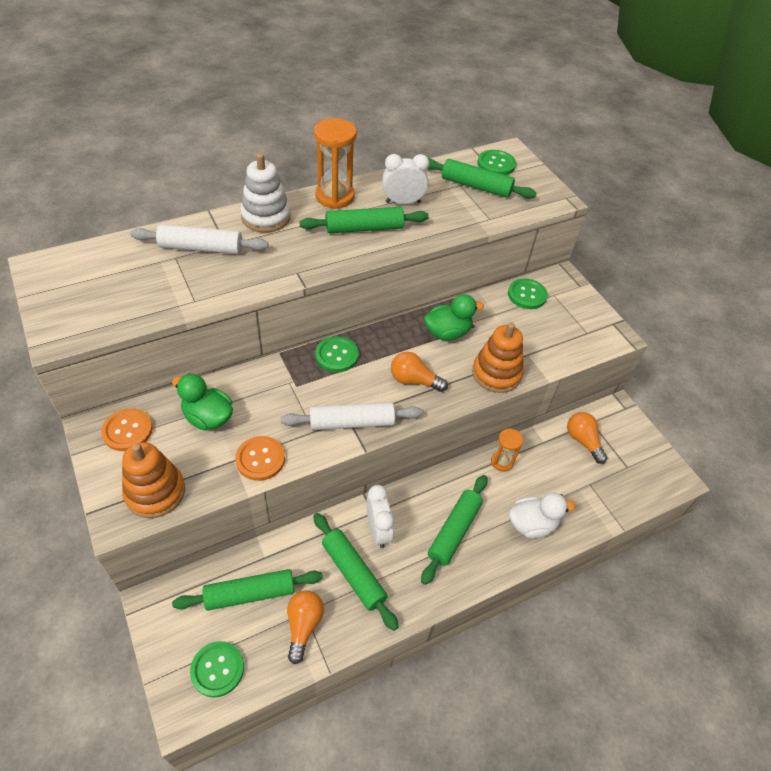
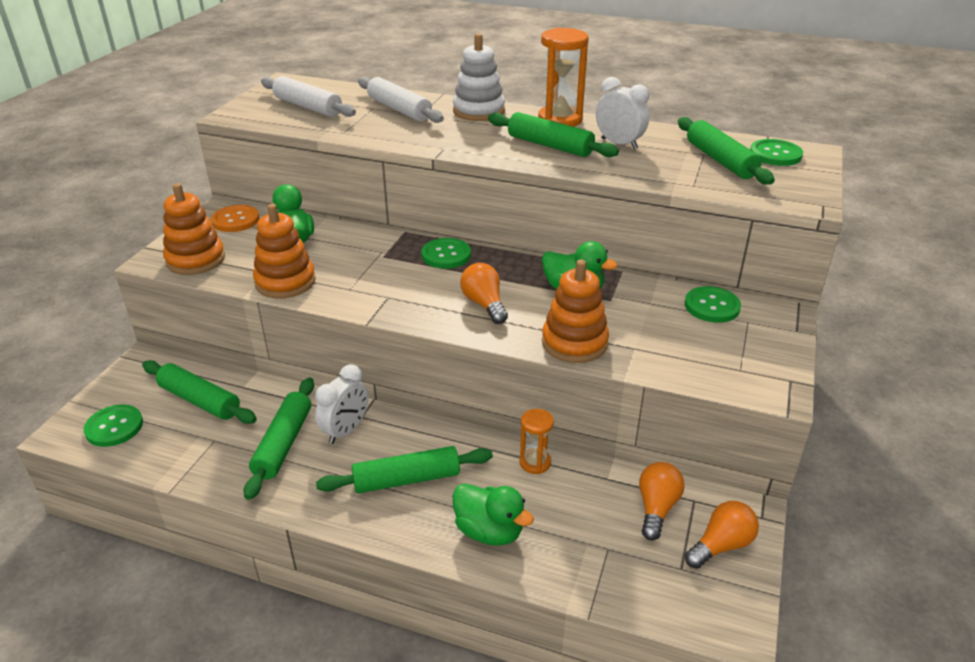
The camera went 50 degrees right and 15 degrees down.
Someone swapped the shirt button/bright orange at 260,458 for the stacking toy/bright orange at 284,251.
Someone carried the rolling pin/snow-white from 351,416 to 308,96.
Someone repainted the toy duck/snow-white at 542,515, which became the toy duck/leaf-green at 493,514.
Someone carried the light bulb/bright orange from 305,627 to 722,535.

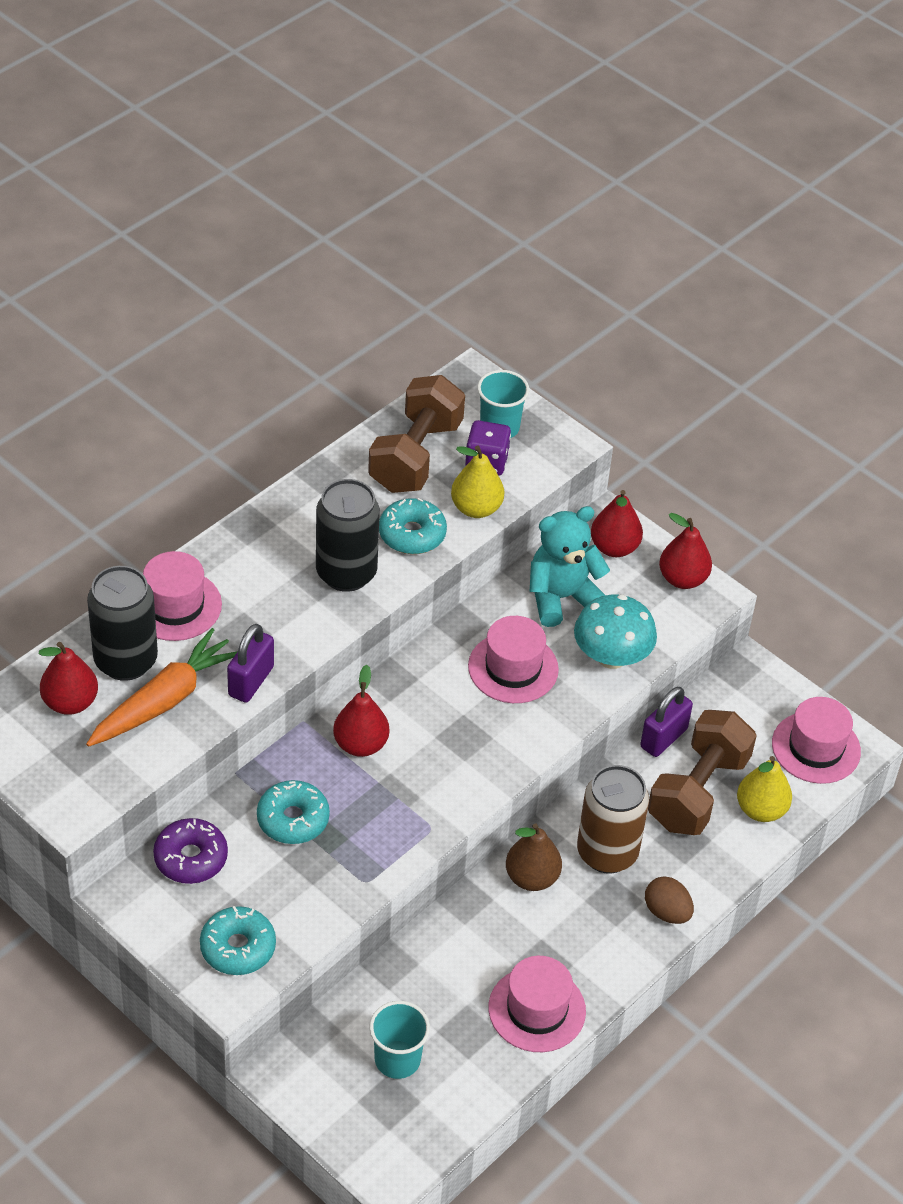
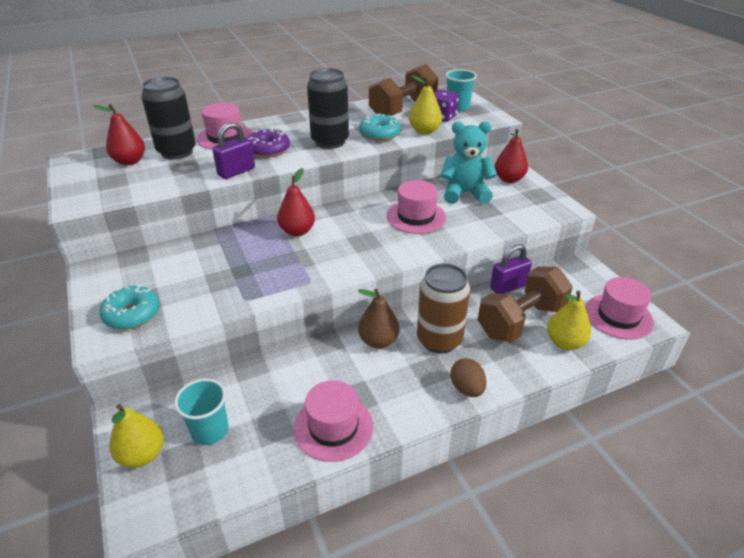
The camera went 25 degrees right and 10 degrees down.
Someone put down the toy pear/golden at 136,436.
Someone carried the doughnut/purple from 190,851 to 269,143.
Someone took away the root vegetable/bright orange at 162,687.
Someone took away the doughnut/turquoise at 293,812.
Someone took away the mushroom/turquoise at 615,631.
Someone took away the toy pear/scarlet at 685,551.

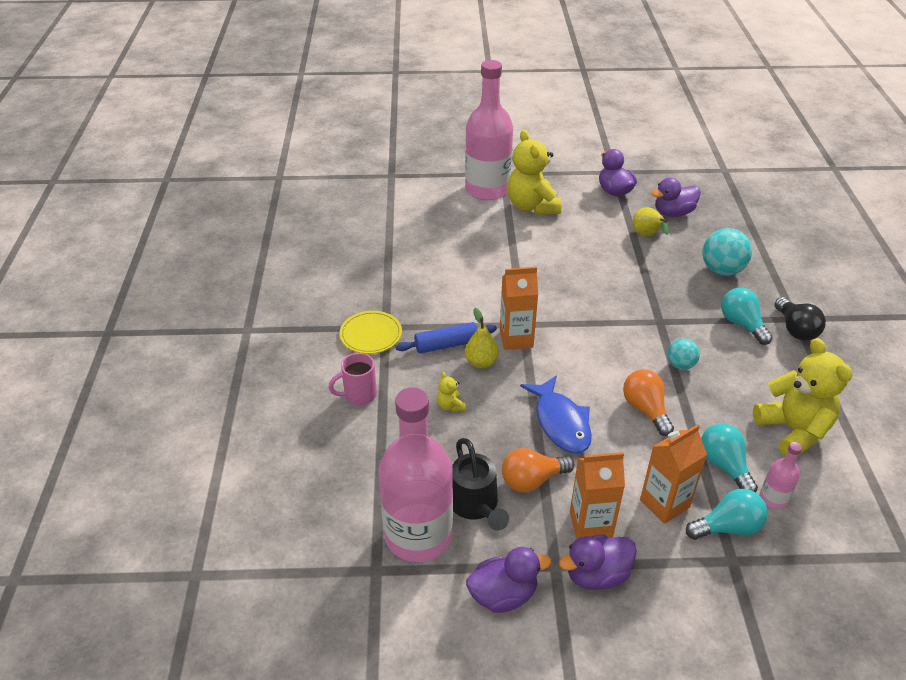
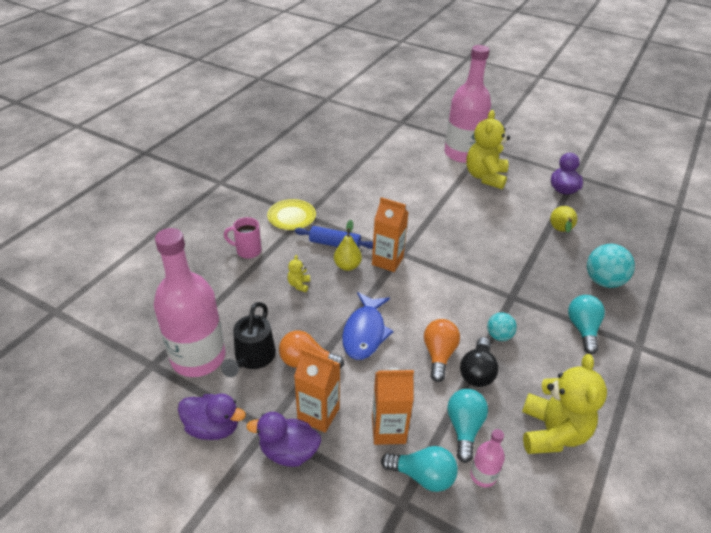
The camera went 30 degrees right and 0 degrees up.
Someone carried the light bulb/jet-black from 800,319 to 479,362.
Someone took away the toy duck/purple at 676,197.

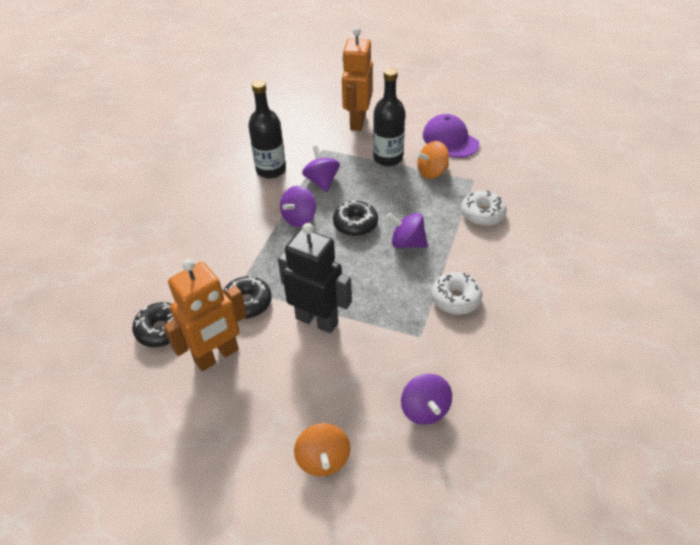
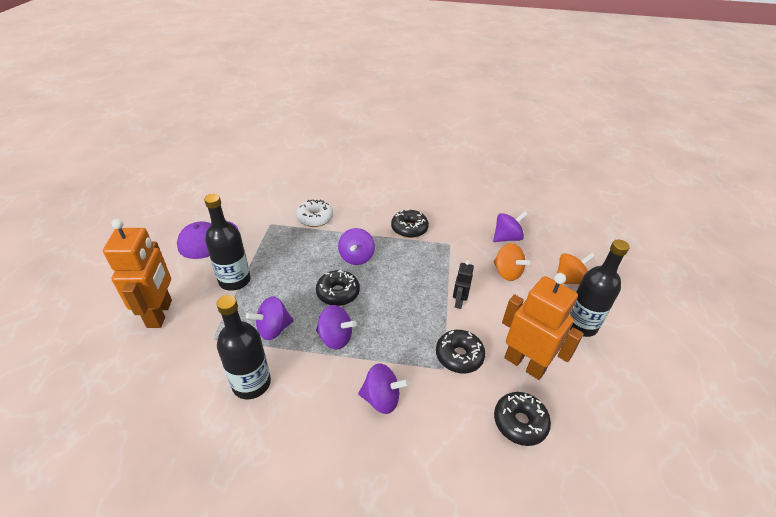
The camera went 105 degrees left and 5 degrees down.
Someone rotated the robot/bright orange at 357,79 by 90 degrees counterclockwise.
Someone put down the toy top/purple at 383,388.
Someone repainted the doughnut/snow-white at 456,293, which became the doughnut/jet-black at 410,223.
Someone scaled the robot/jet-black at 315,278 by 0.50.
Someone carried the toy top/bright orange from 432,160 to 511,262.
Someone put down the bottle/jet-black at 599,288.

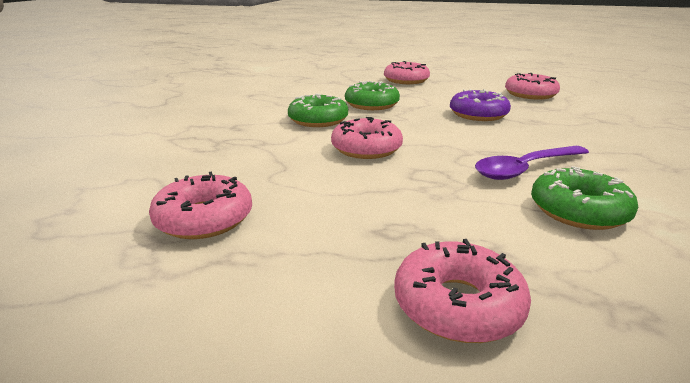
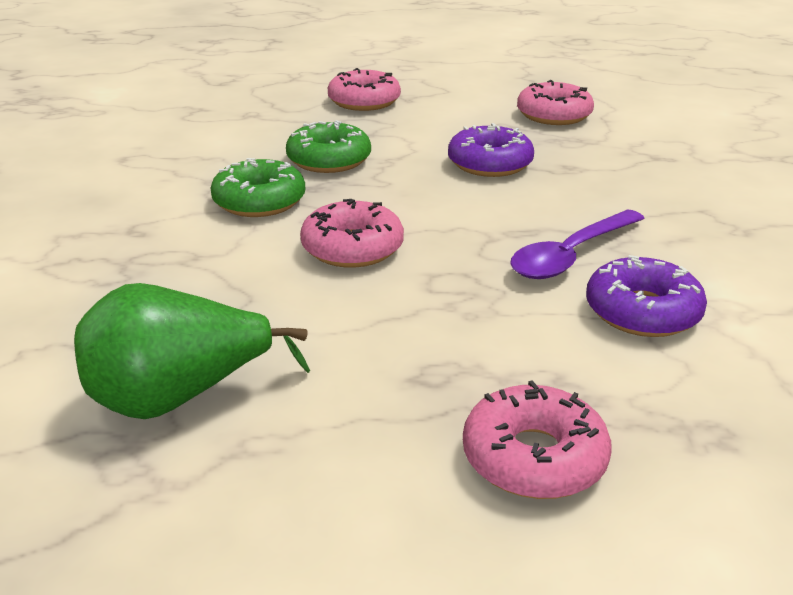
The camera went 15 degrees left and 5 degrees up.
Someone swapped the doughnut/rose-pink at 200,205 for the toy pear/leaf-green at 192,351.
Someone repainted the doughnut/leaf-green at 584,198, which became the doughnut/purple at 646,296.

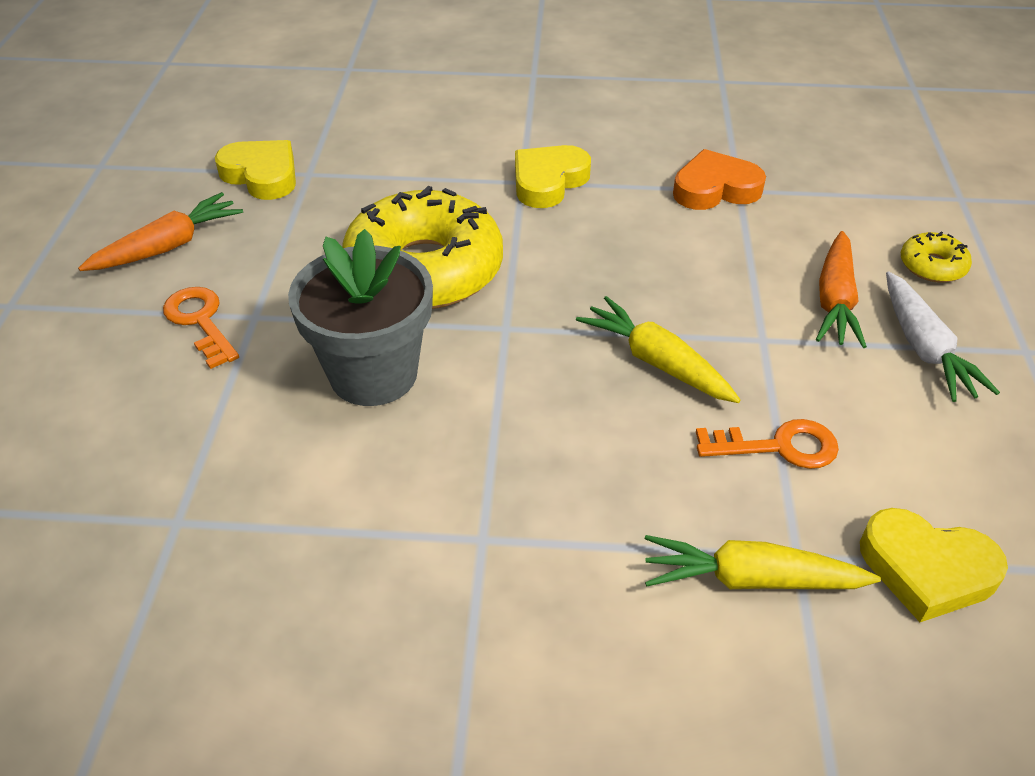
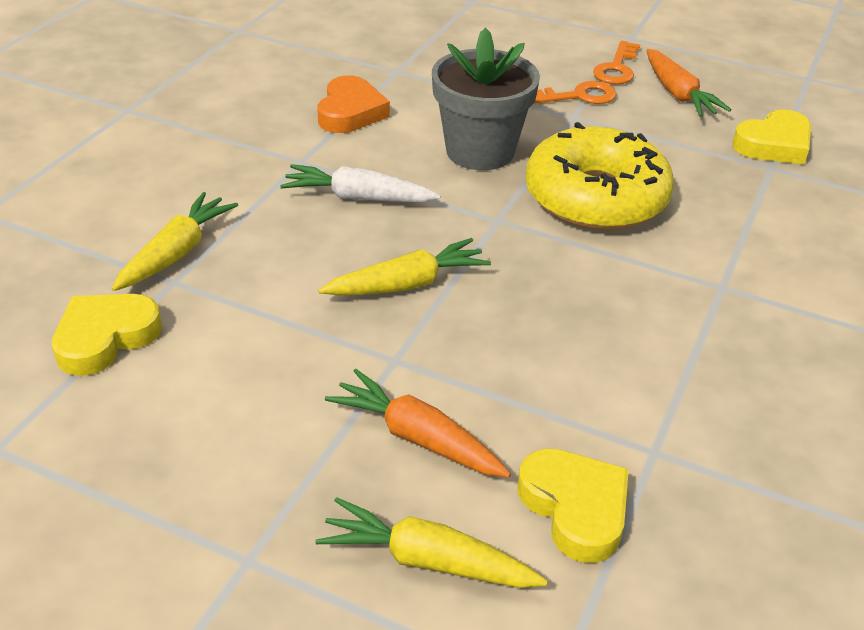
The camera went 110 degrees right and 5 degrees down.
Someone carried the root vegetable/snow-white from 943,337 to 360,183.
Someone swapped the doughnut/golden at 936,257 for the root vegetable/golden at 431,542.
Someone carried the heart shape/bright orange from 719,179 to 353,104.
Someone carried the heart shape/golden from 553,176 to 573,505.
Someone carried the door key/bright orange from 767,444 to 616,62.

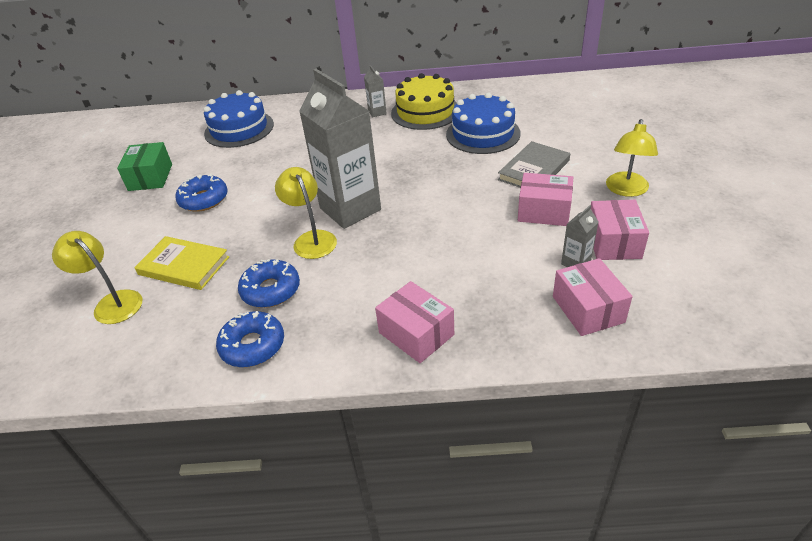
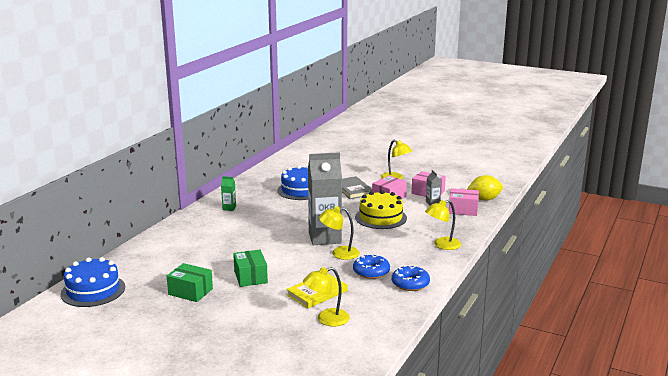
The camera went 65 degrees left and 20 degrees down.
Someone carried the cake/blue from 239,119 to 93,282.
Someone repainted the carton/grey at 375,91, which became the carton/leaf-green at 228,193.
Someone swapped the doughnut/blue at 201,193 for the box/leaf-green at 250,268.
Someone carried the cake/golden from 424,101 to 381,209.
Someone swapped the box/rose-pink at 414,322 for the desk lamp/golden at 443,225.
Someone put down the lemon/golden at 485,188.

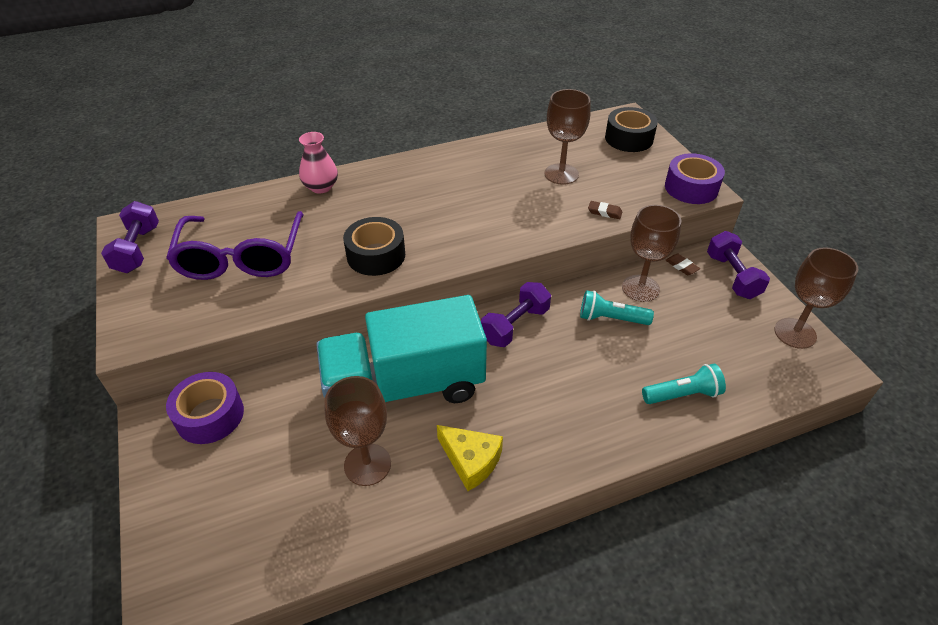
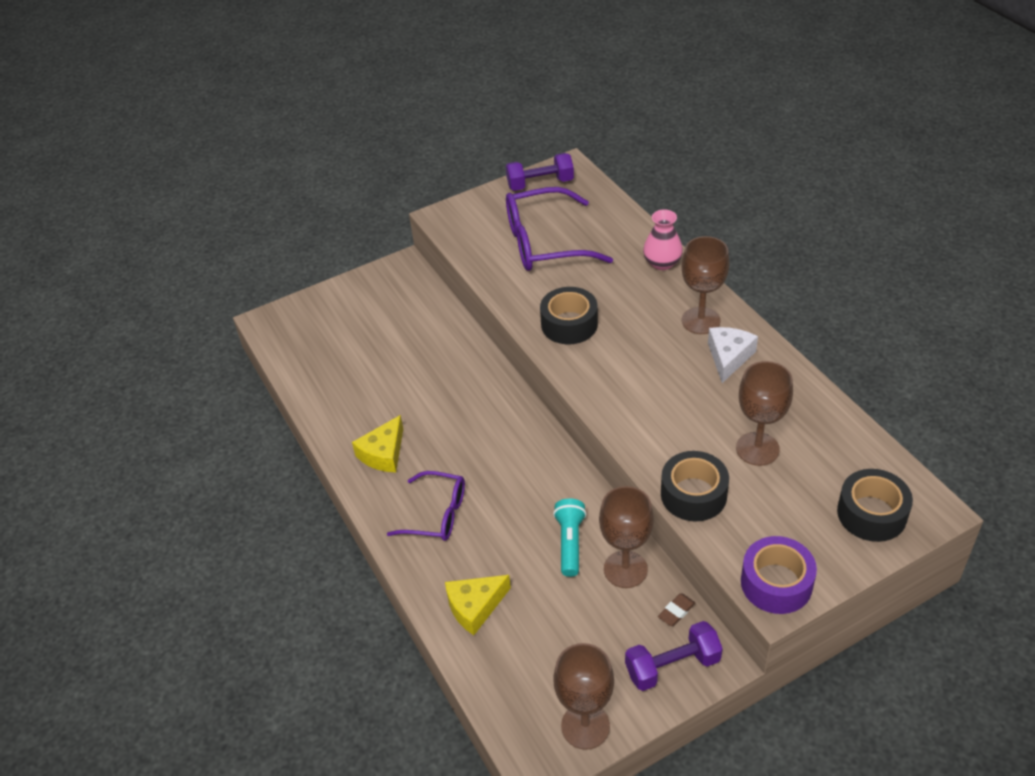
The camera went 85 degrees right and 0 degrees up.
Someone put down the spectacles/purple at 426,506.
Someone swapped the torch/turquoise at 684,384 for the cheese/golden at 478,605.
Someone swapped the gum eraser/dark brown at 605,210 for the roll of tape/jet-black at 695,486.
Someone carried the wine glass/dark brown from 357,431 to 705,285.
Someone put down the cheese/snow-white at 733,355.
Someone took away the roll of tape/purple at 205,408.
Someone took away the toy truck/turquoise at 401,349.
Someone took away the dumbbell/purple at 516,314.

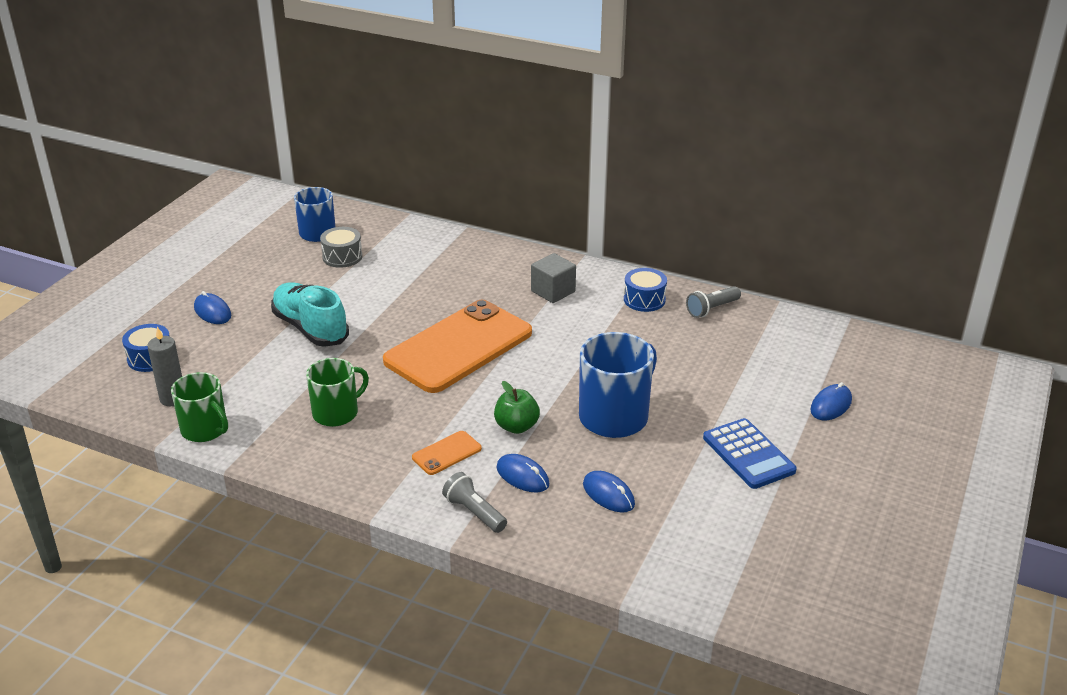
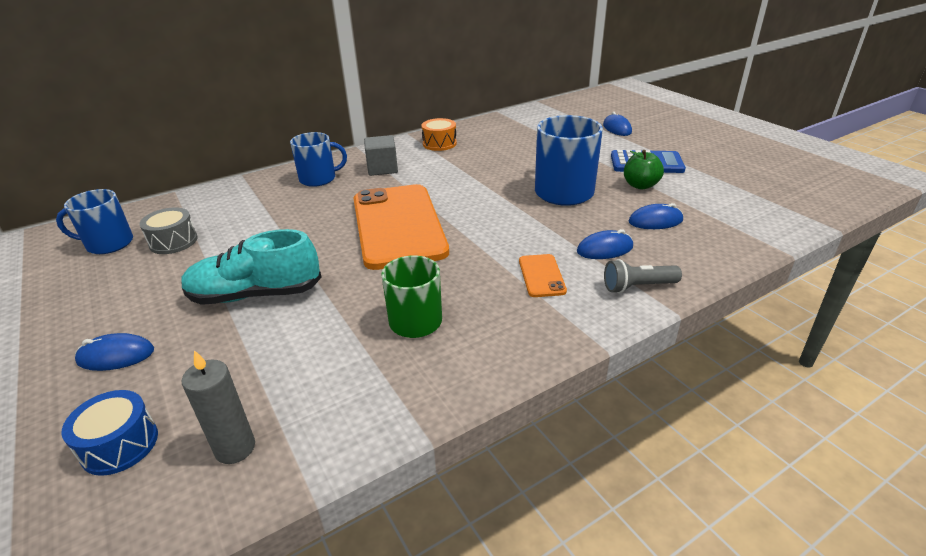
The camera went 55 degrees left and 0 degrees up.
Someone put down the tea mug/blue at 318,159.
Someone repainted the toy drum/blue at 645,290, which became the toy drum/bright orange at 439,134.
Someone carried the toy apple/leaf-green from 517,407 to 644,170.
Someone took away the tea mug/leaf-green at 199,407.
Someone took away the torch/grey at 713,302.

